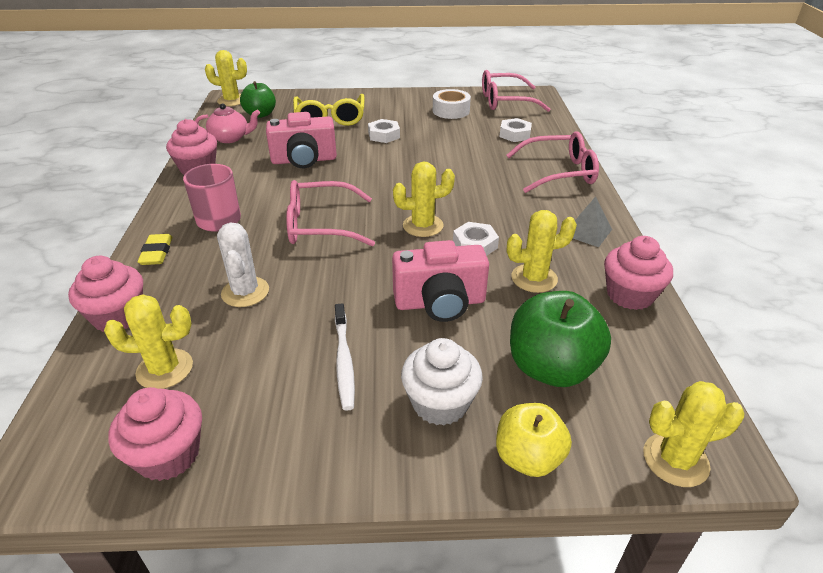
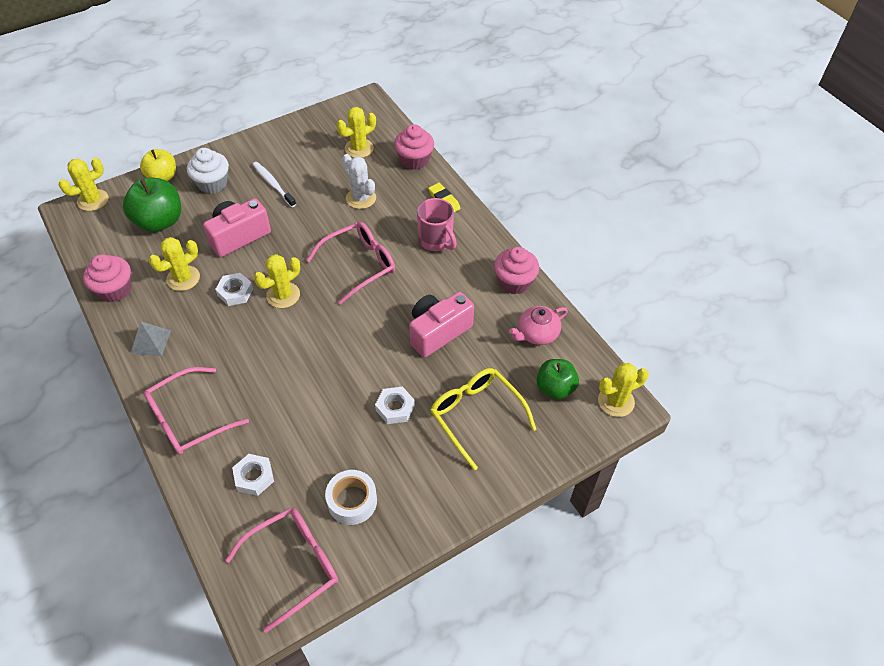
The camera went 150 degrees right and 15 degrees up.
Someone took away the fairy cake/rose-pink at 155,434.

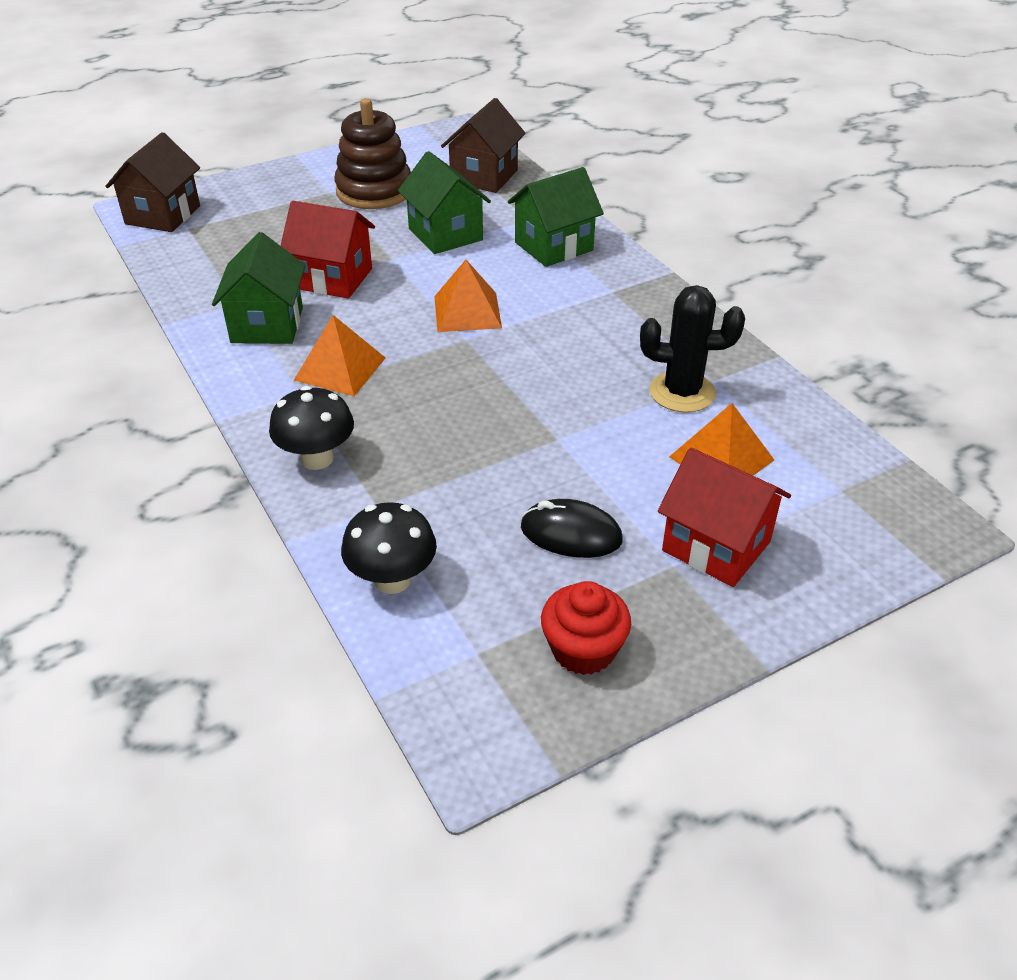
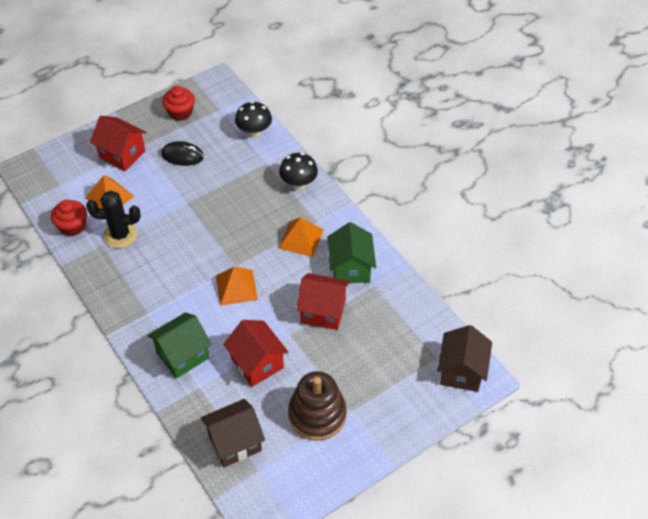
The camera went 175 degrees right and 10 degrees up.
Someone put down the fairy cake/scarlet at 69,218.
Someone rotated the toy house/dark brown at 483,145 by 45 degrees clockwise.
Someone repainted the toy house/leaf-green at 444,202, which became the toy house/scarlet at 256,353.

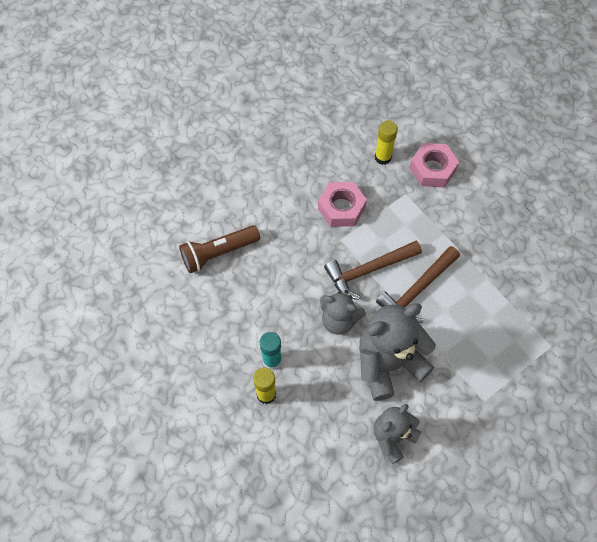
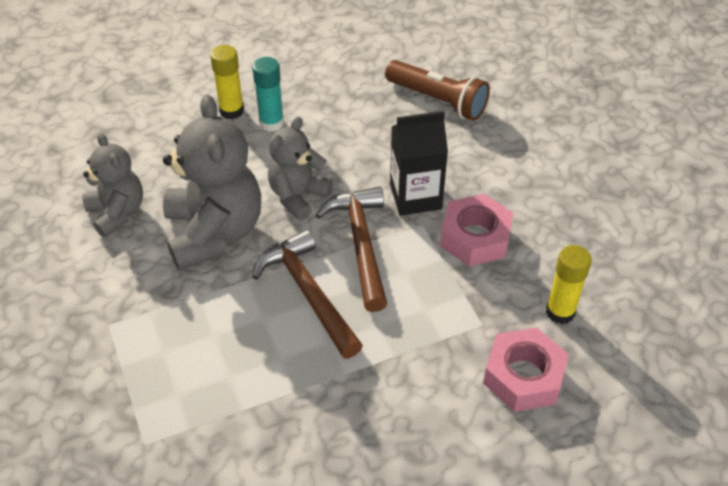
The camera went 105 degrees right and 15 degrees down.
Someone rotated the torch/dark brown at 219,249 by 135 degrees clockwise.
Someone put down the carton/jet-black at 419,163.

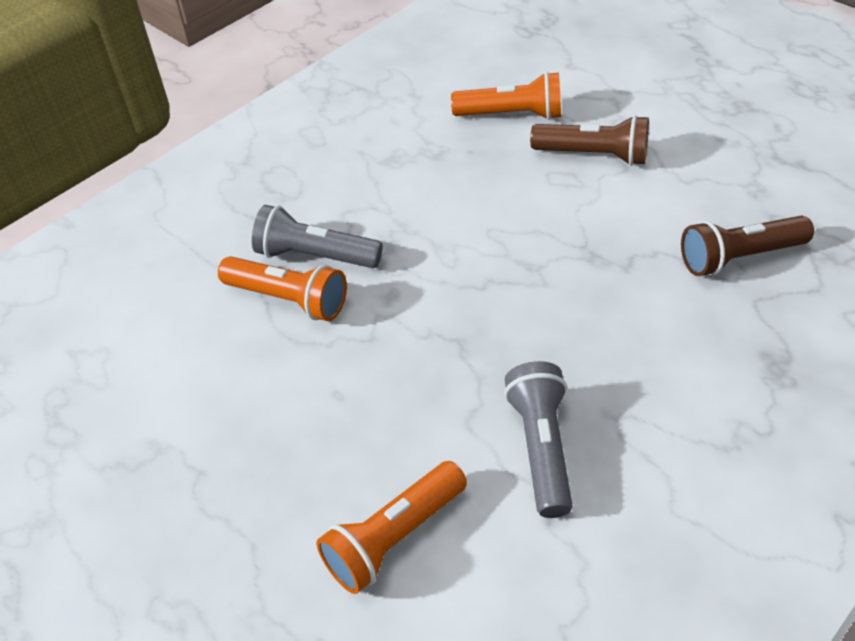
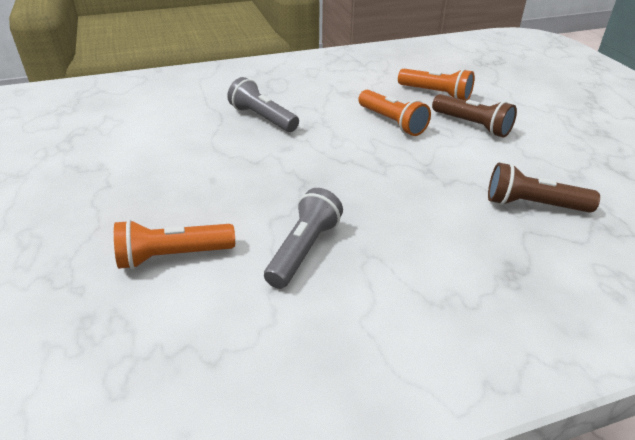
The camera went 25 degrees right and 10 degrees down.
Someone carried the torch/bright orange from 282,288 to 394,113.

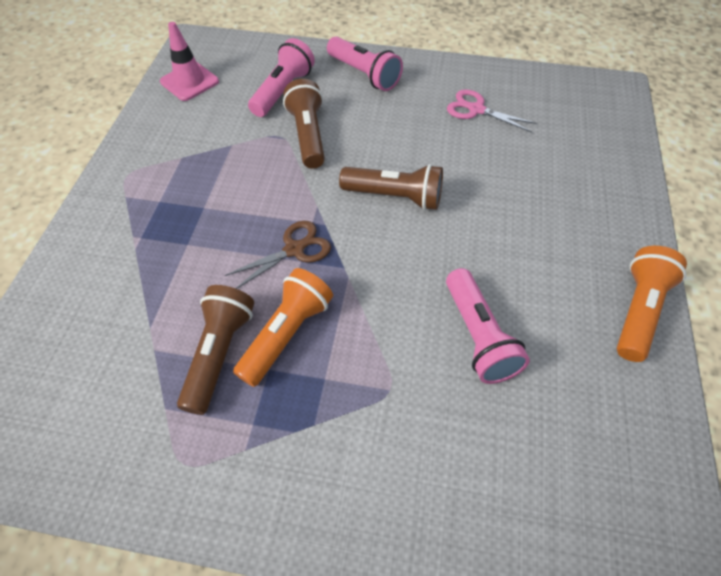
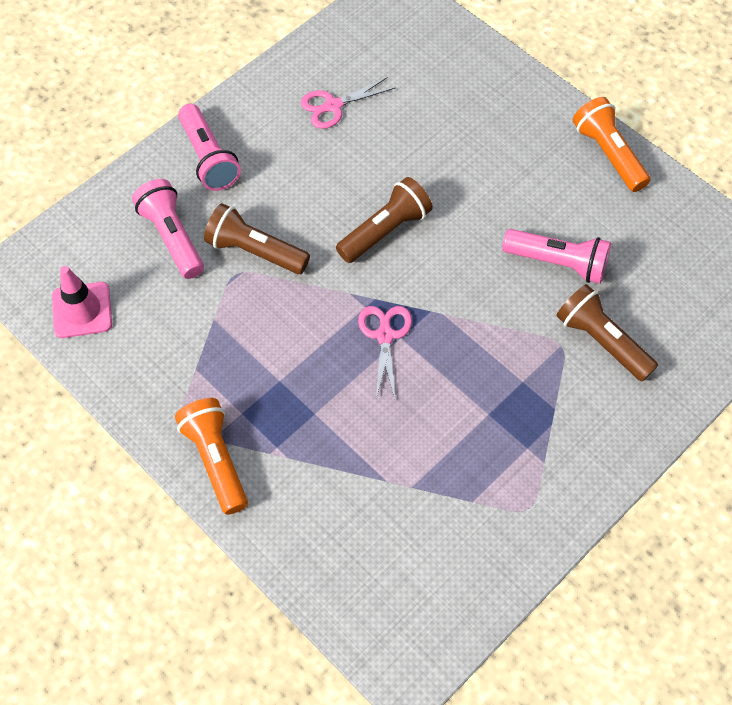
The camera went 55 degrees left and 5 degrees up.
Someone carried the torch/bright orange from 283,327 to 211,456.
Someone rotated the torch/rose-pink at 365,63 by 75 degrees clockwise.
Someone repainted the scissors/dark brown at 278,255, which became the scissors/rose-pink at 385,352.
Someone carried the torch/dark brown from 215,350 to 607,333.

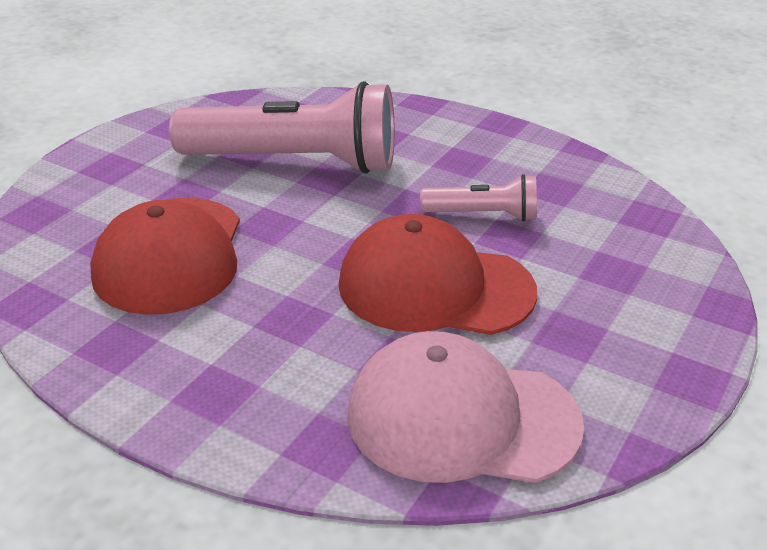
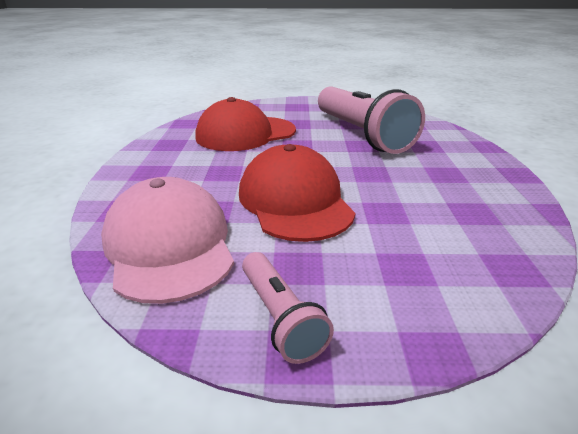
The camera went 60 degrees right and 5 degrees down.
Someone carried the torch/rose-pink from 478,198 to 288,308.

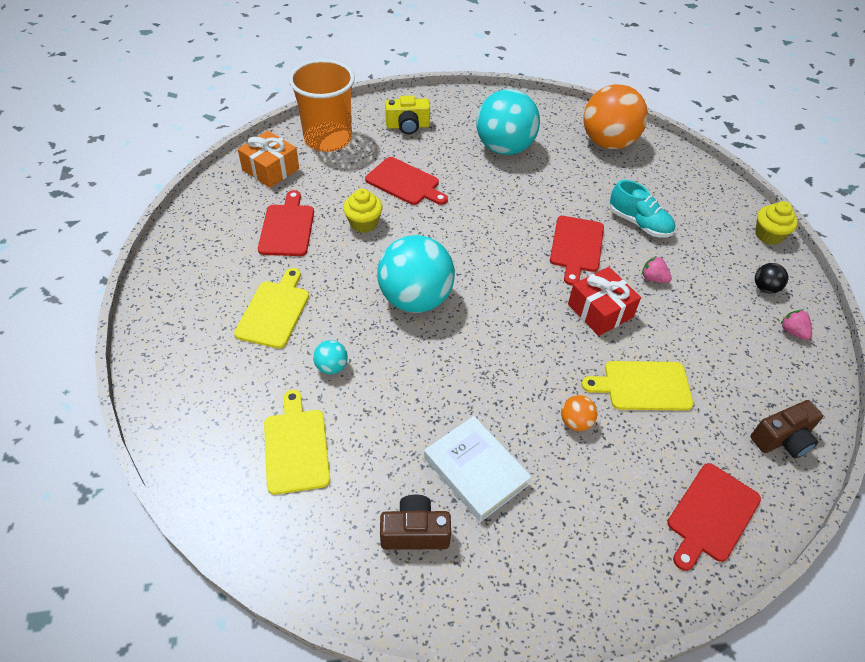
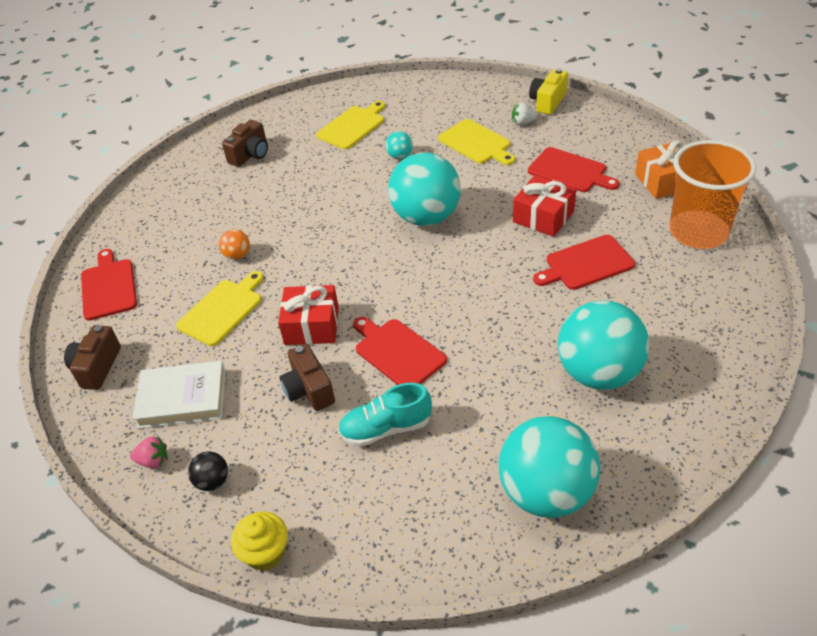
The camera went 130 degrees right and 5 degrees down.
Someone carried the book/snow-white from 478,469 to 179,395.
Someone swapped the berry/rose-pink at 657,269 for the compact camera/dark brown at 307,377.
Someone rotated the chopping board/golden at 297,442 by 75 degrees counterclockwise.
Someone repainted the sphere/bright orange at 615,117, which became the sphere/turquoise at 549,467.
Someone put down the berry/snow-white at 525,113.
Someone swapped the fairy cake/golden at 363,211 for the present/scarlet at 544,206.
Someone carried the compact camera/golden from 407,115 to 548,91.

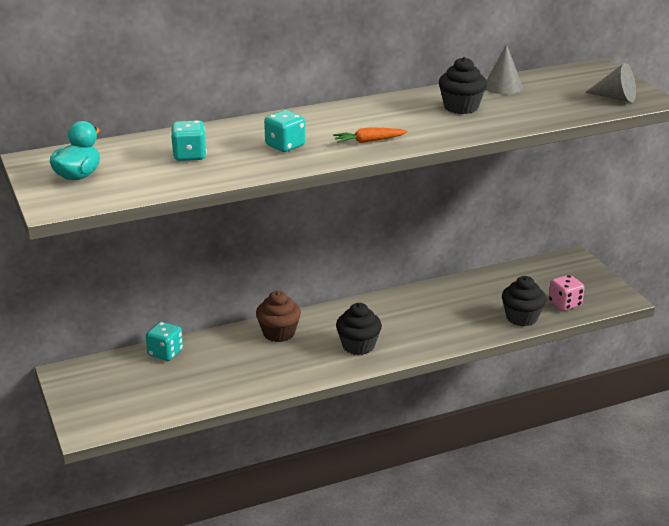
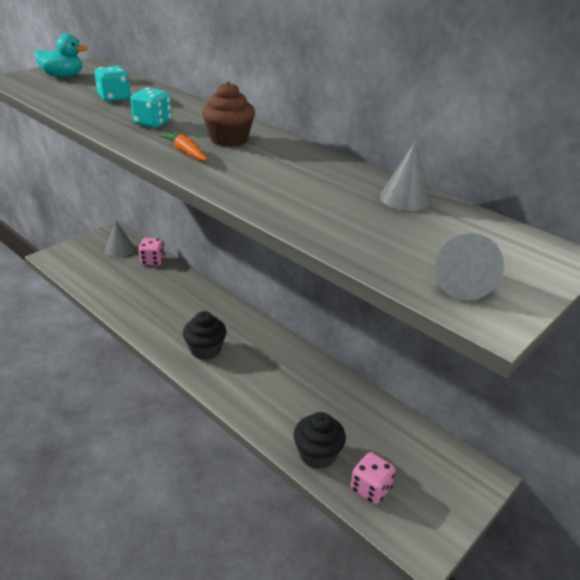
The camera went 65 degrees right and 5 degrees up.
Someone put down the cone/grey at 120,238.
Someone repainted the dice/turquoise at 164,341, which became the dice/rose-pink at 151,252.
Someone carried the fairy cake/dark brown from 278,316 to 228,114.
Someone took away the fairy cake/jet-black at 463,85.

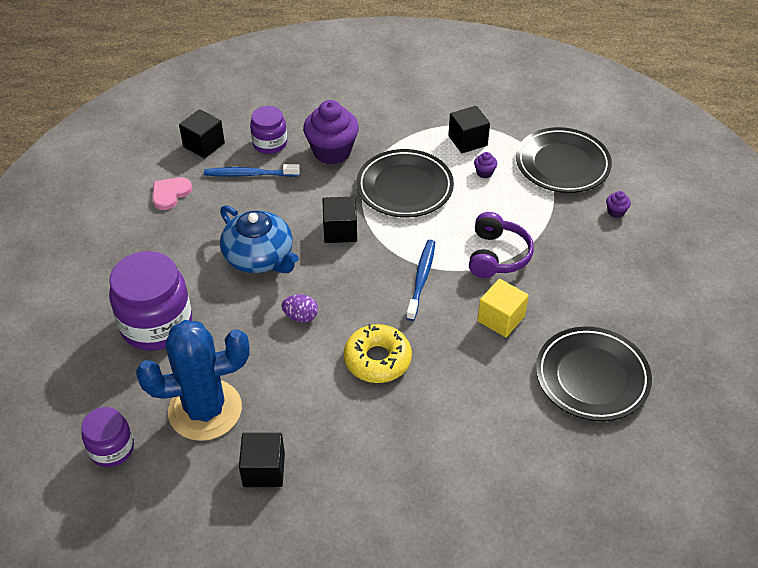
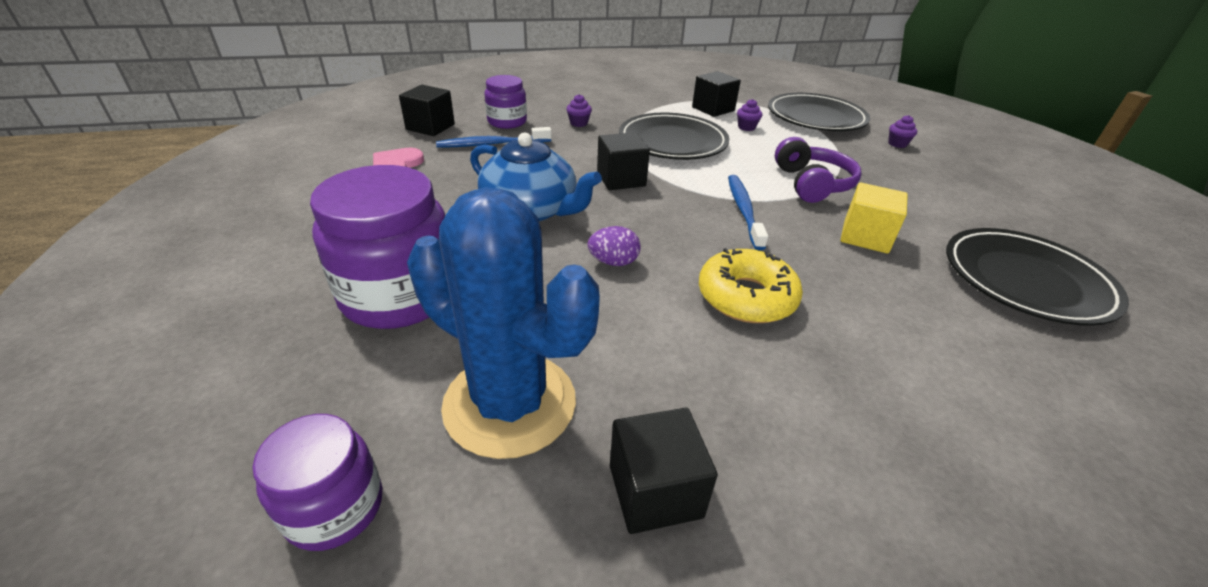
The camera went 15 degrees left and 10 degrees down.
Someone rotated the cactus/blue at 193,380 by 60 degrees clockwise.
Someone scaled the fairy cake/purple at 331,132 by 0.42.

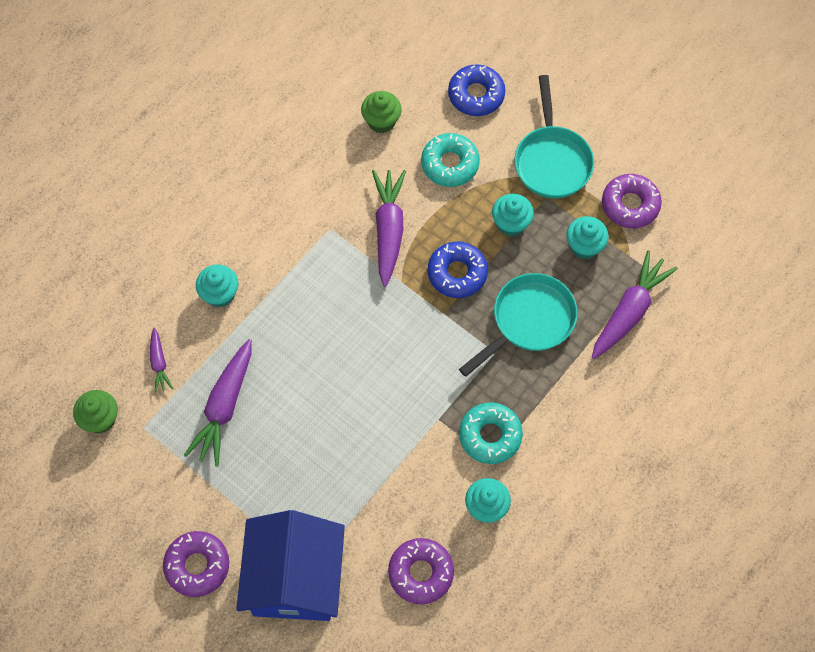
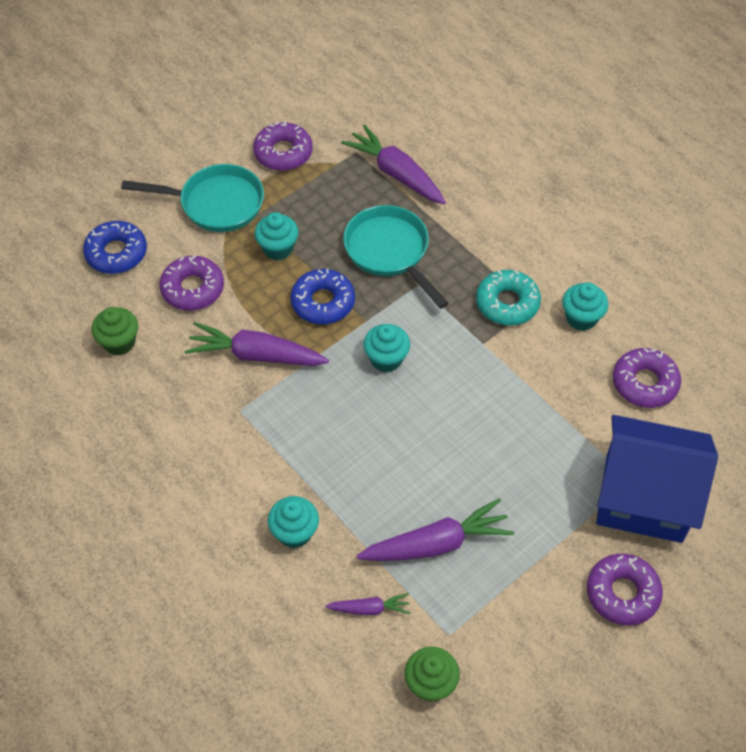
The camera went 80 degrees left and 10 degrees down.
Someone repainted the doughnut/turquoise at 450,160, which became the doughnut/purple at 192,283.
Someone rotated the root vegetable/purple at 218,402 by 45 degrees counterclockwise.
Someone carried the fairy cake/turquoise from 587,237 to 386,348.

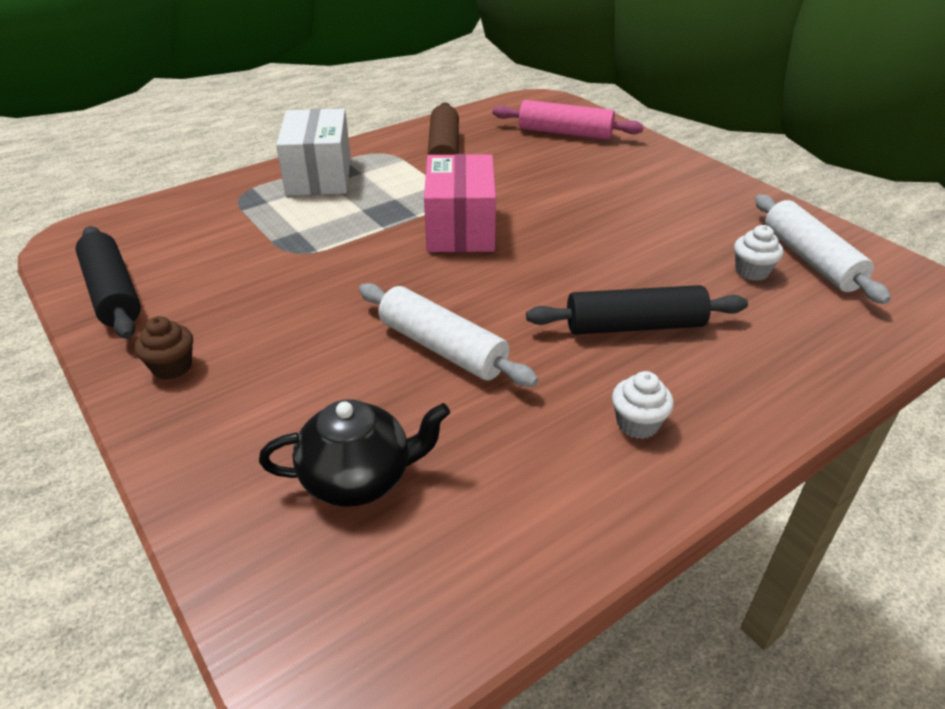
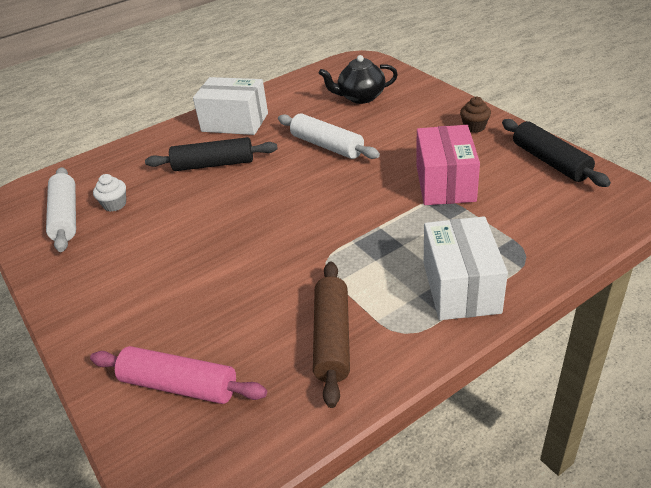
The camera went 175 degrees left and 0 degrees up.
Someone swapped the fairy cake/snow-white at 643,405 for the box/snow-white at 230,106.
Someone carried the box/rose-pink from 460,203 to 448,165.

